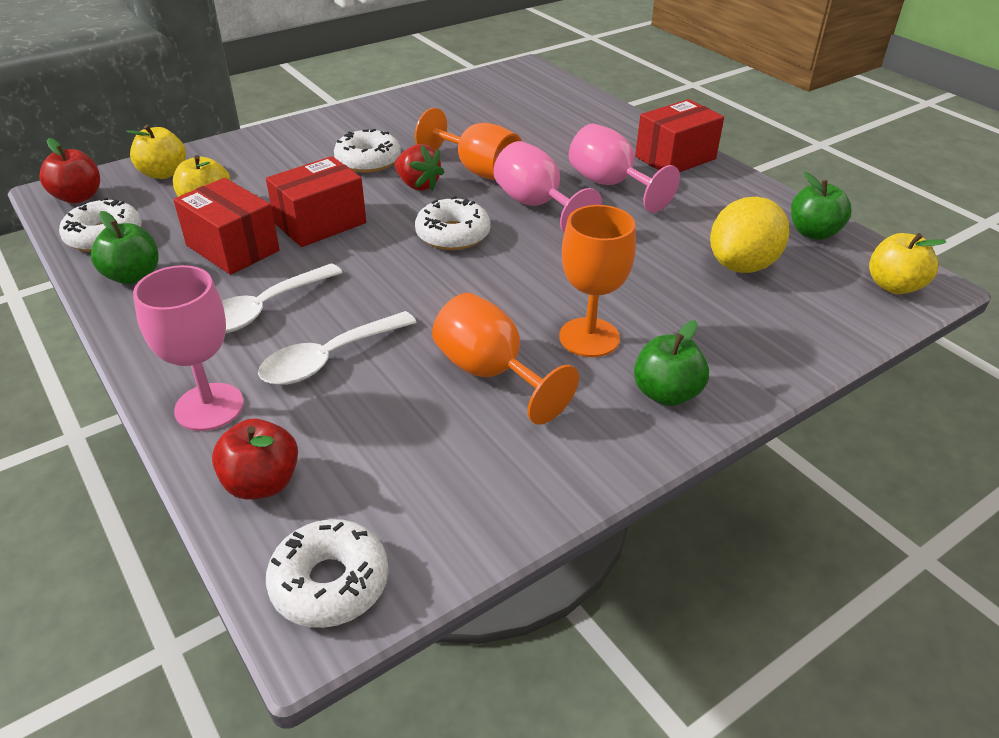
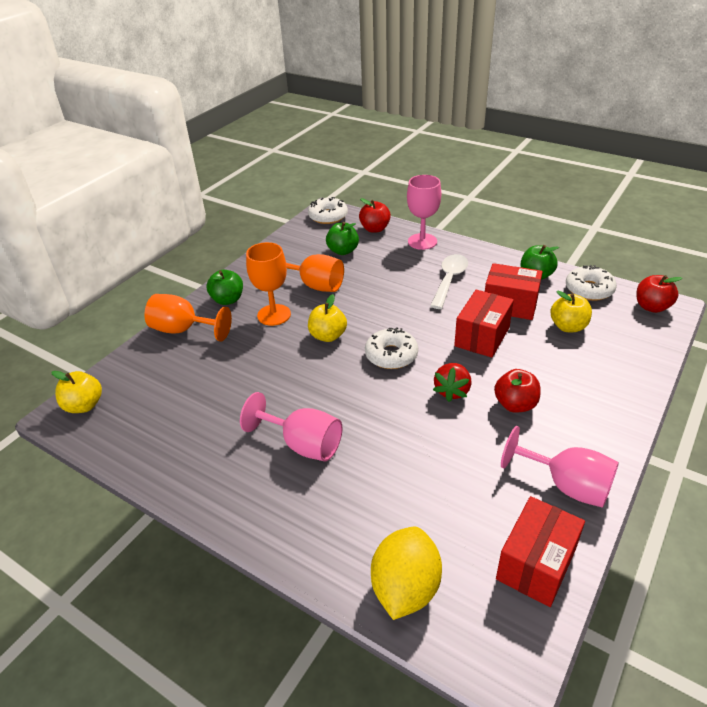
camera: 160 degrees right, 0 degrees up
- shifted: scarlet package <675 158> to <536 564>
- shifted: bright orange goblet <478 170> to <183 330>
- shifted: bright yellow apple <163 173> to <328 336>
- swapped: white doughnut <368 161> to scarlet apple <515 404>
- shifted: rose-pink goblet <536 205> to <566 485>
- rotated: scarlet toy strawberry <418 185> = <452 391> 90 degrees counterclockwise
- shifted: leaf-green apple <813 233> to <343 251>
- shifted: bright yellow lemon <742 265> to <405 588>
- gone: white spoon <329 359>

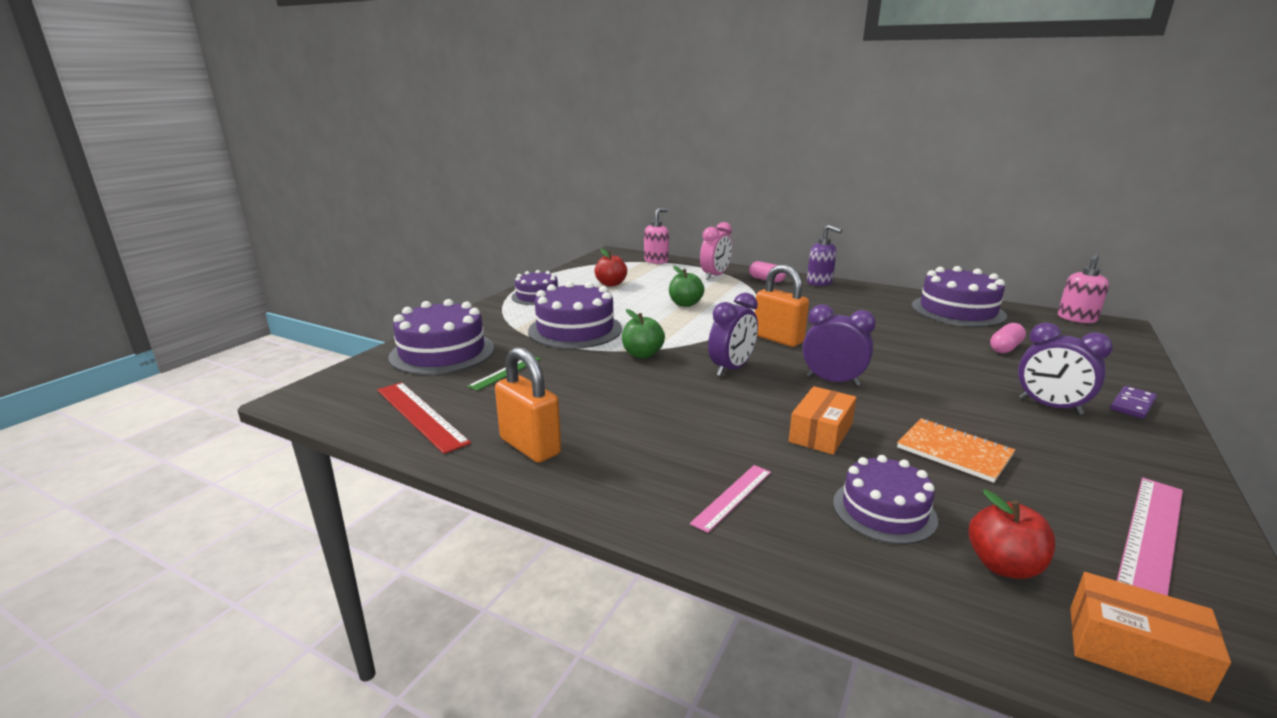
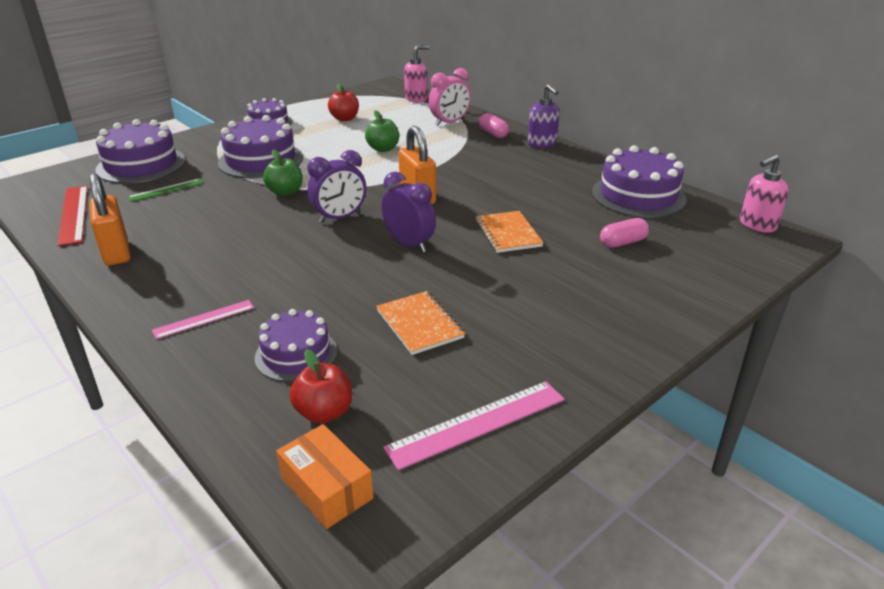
camera: 20 degrees right, 10 degrees up
- gone: purple alarm clock <1050 406>
- gone: bright orange package <821 433>
- gone: purple domino piece <1132 404>
- new: bright orange notepad <508 233>

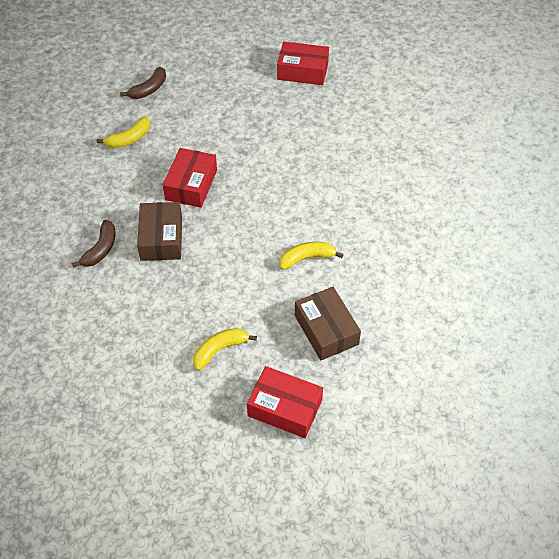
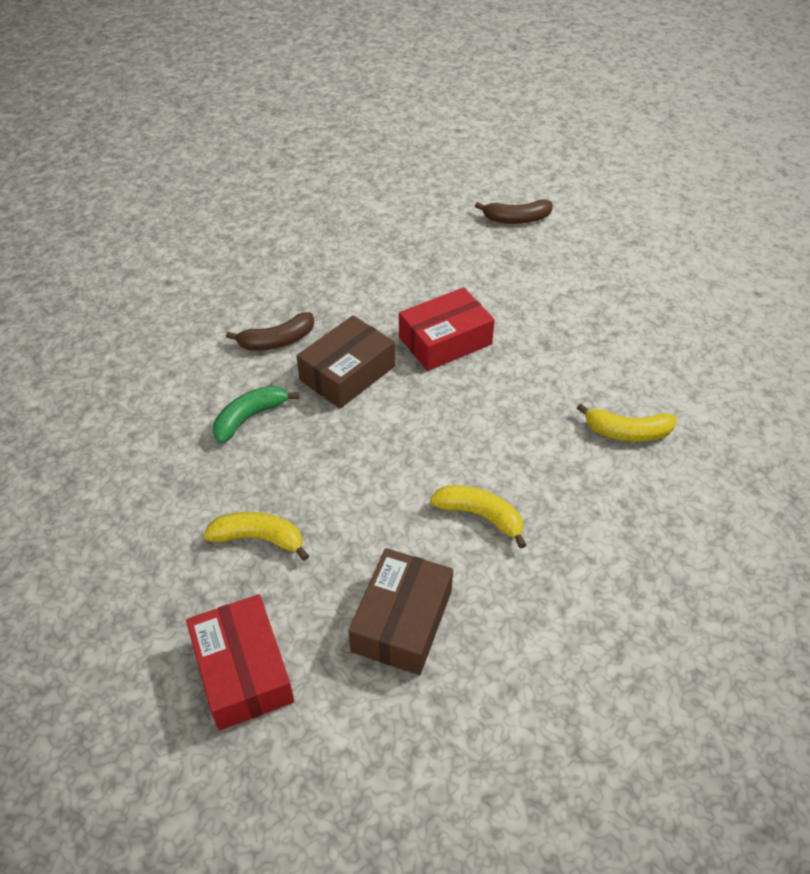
camera: 45 degrees right, 5 degrees down
- gone: scarlet package <302 71>
- shifted: bright yellow banana fruit <129 139> to <627 432>
- new: leaf-green banana fruit <249 417>

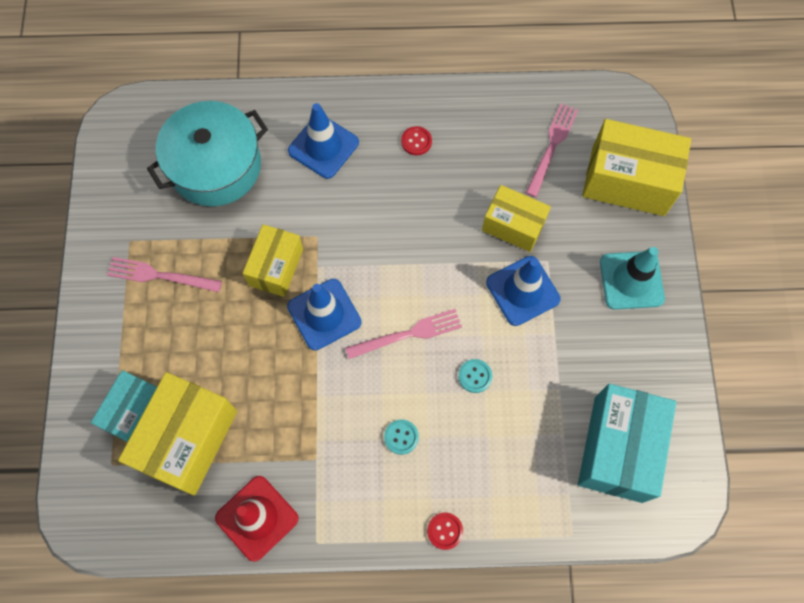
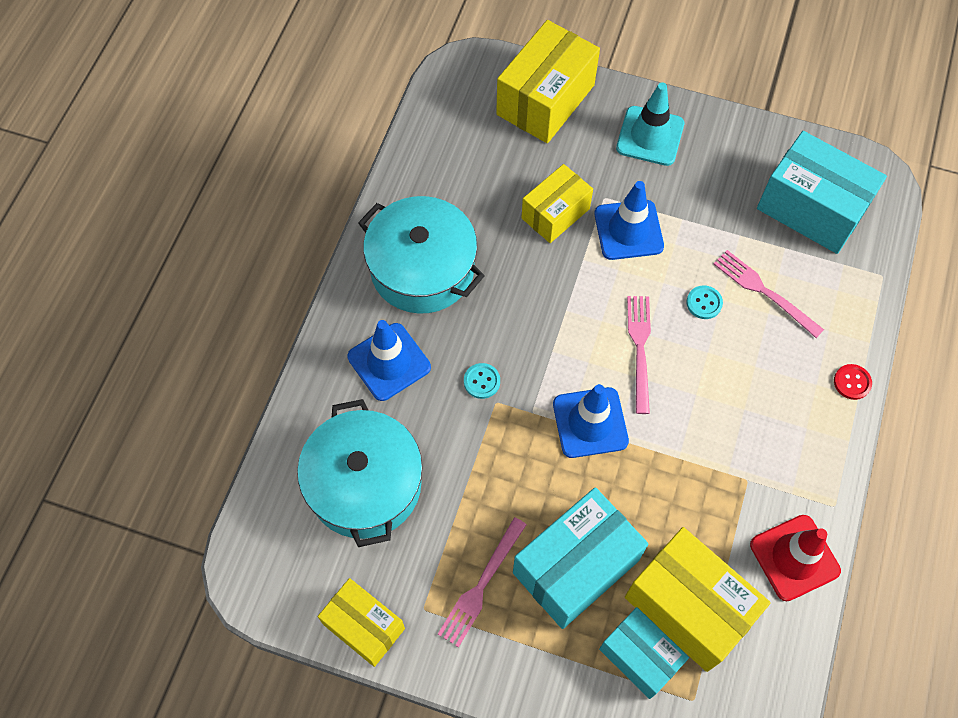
camera: 70 degrees left, 5 degrees down
- shifted: rose-pink fork <552 146> to <764 291>
- swapped: scarlet shirt button <416 141> to aqua pot <422 269>
- shifted: bright yellow package <276 267> to <364 626>
- shifted: aqua shirt button <401 437> to <482 381>
- new: aqua package <575 566>

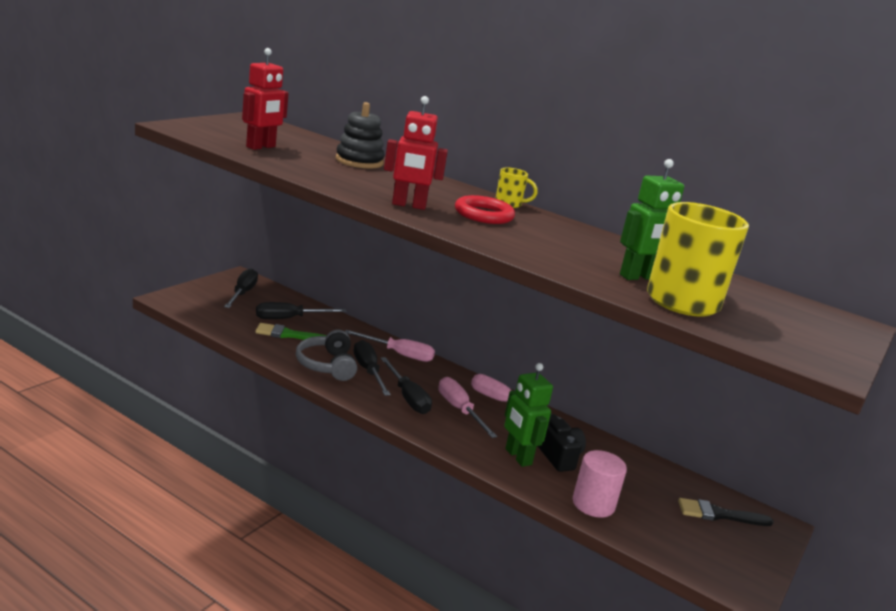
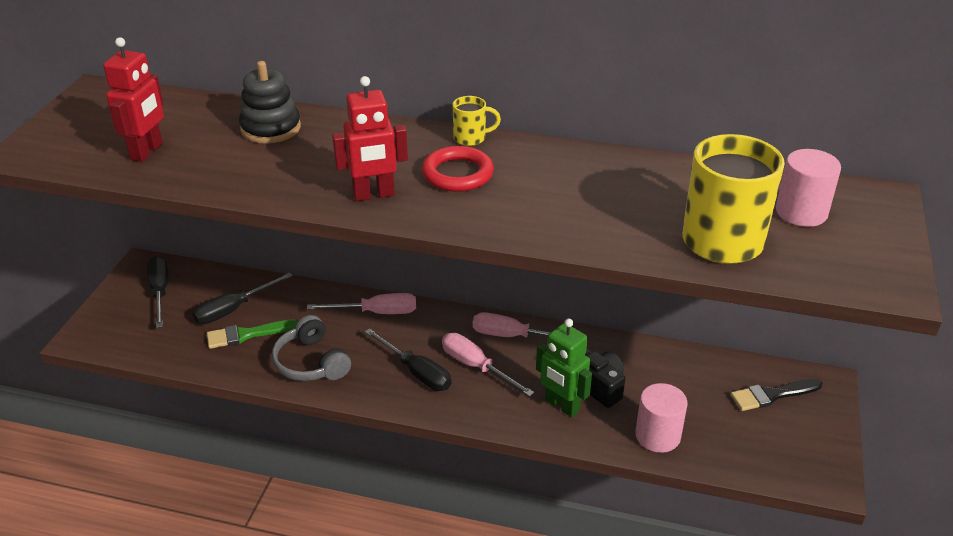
camera: 15 degrees left, 15 degrees up
- gone: leaf-green robot figure <638 277>
- gone: ebony hand screwdriver <368 371>
- new: rose-pink cylinder shape <801 212>

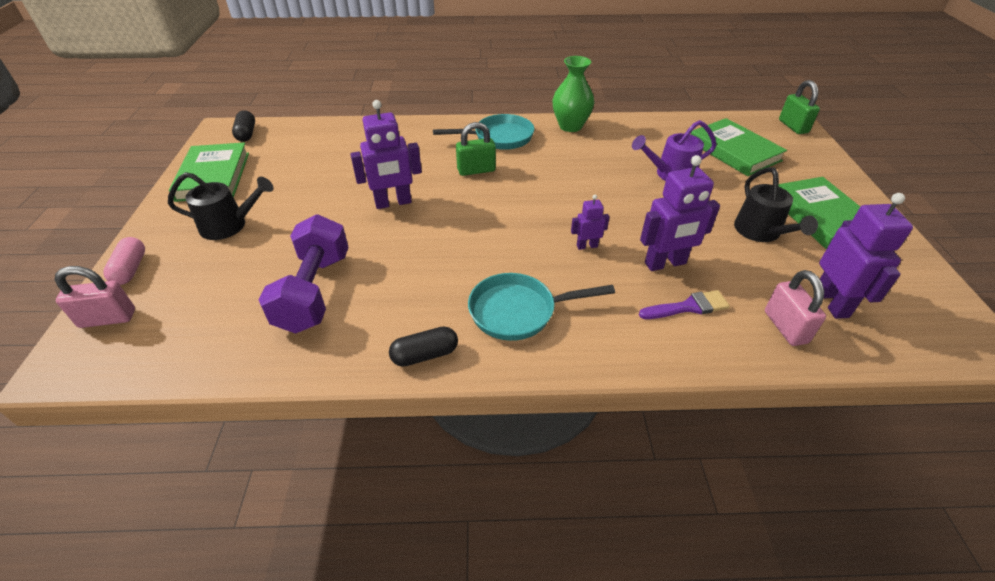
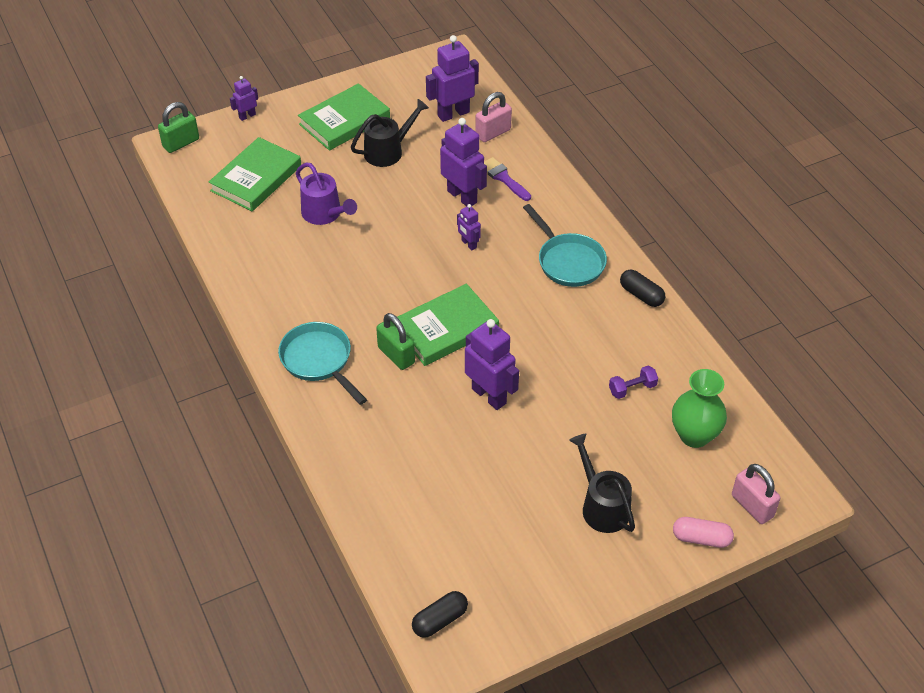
camera: 115 degrees left, 5 degrees up
- shifted: leaf-green flower vase <570 126> to <694 435>
- shifted: leaf-green hardback <213 176> to <446 328>
- scaled: purple free weight <314 291> = <632 388> x0.44
- rotated: rose-pink pill shape <130 269> = <701 538> 45 degrees clockwise
- new: purple robot figure <247 116>

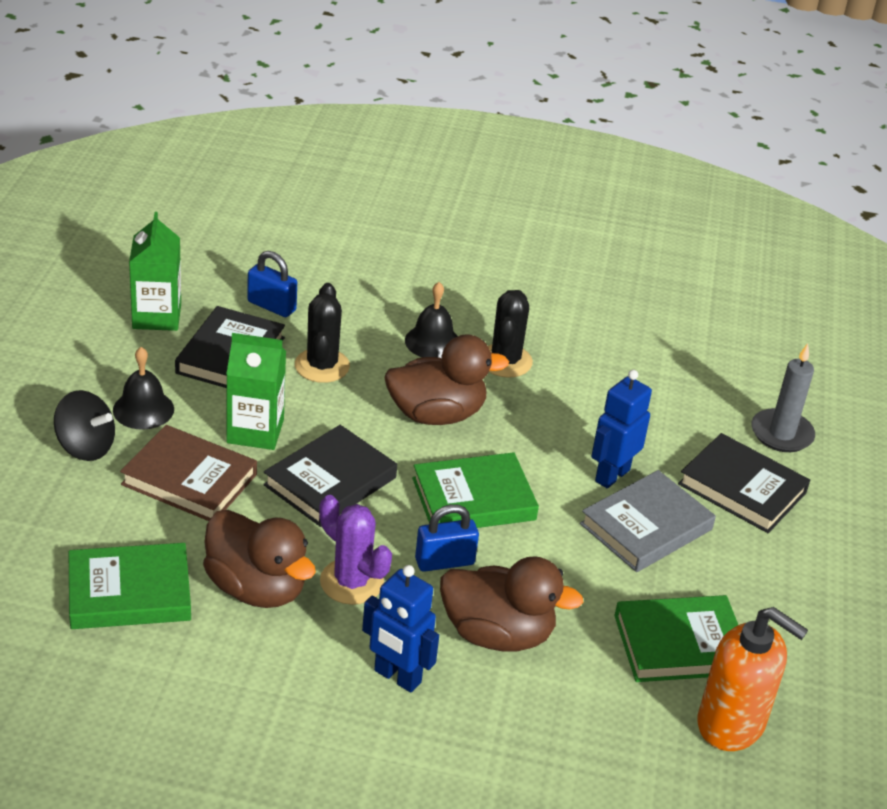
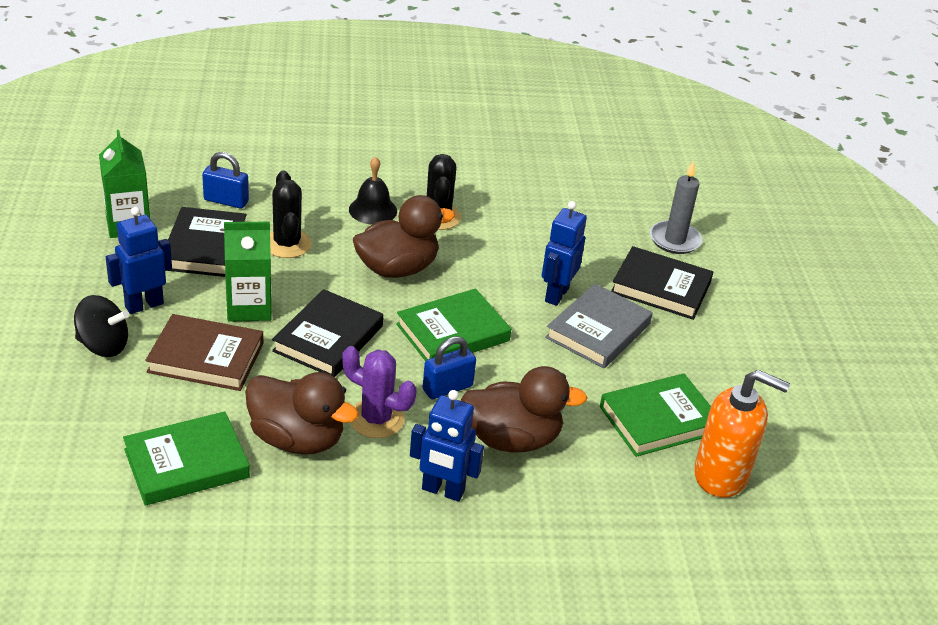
camera: 15 degrees left, 0 degrees up
- swapped: ebony school bell <143 409> to cobalt robot figure <144 305>

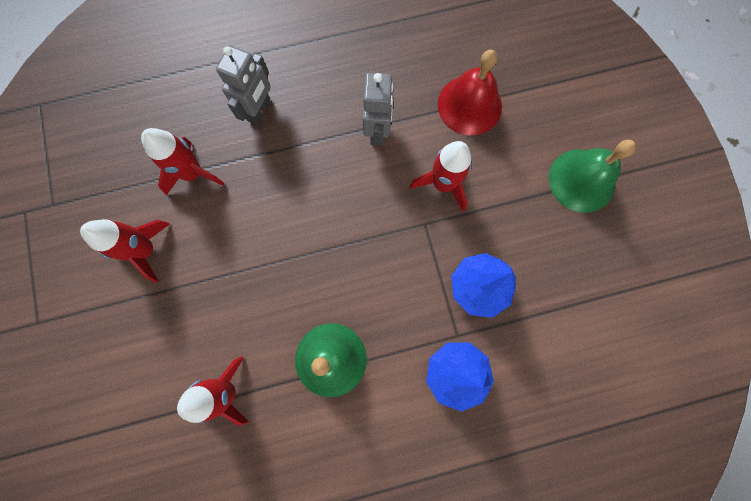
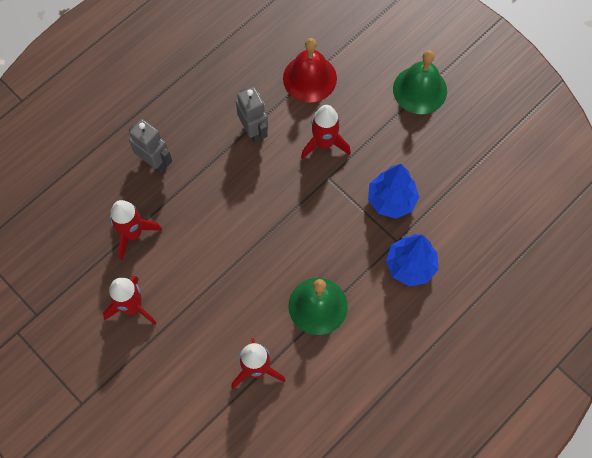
camera: 30 degrees left, 10 degrees down
- rotated: ash-grey robot figure <259 110> = <154 162> 45 degrees counterclockwise

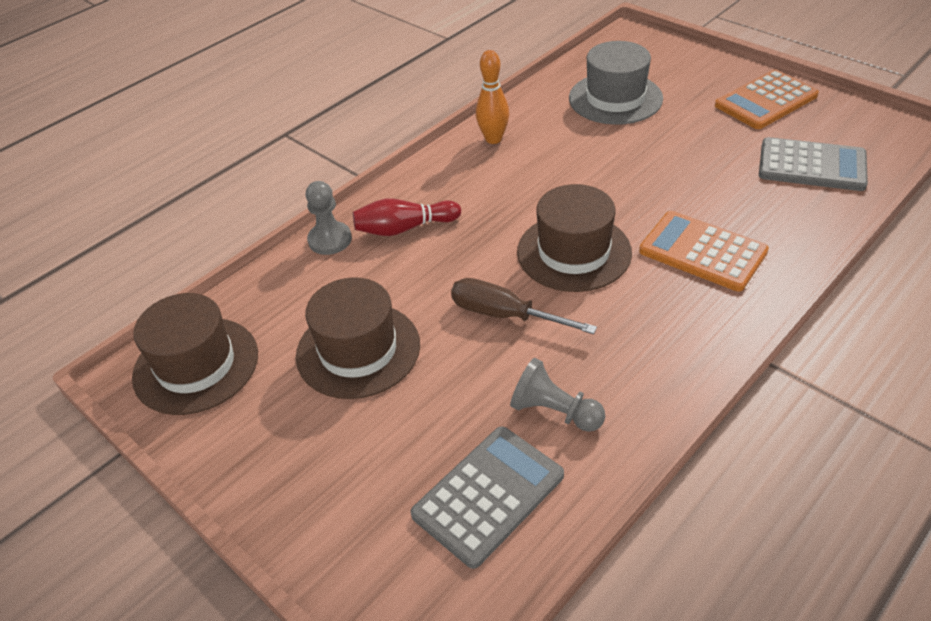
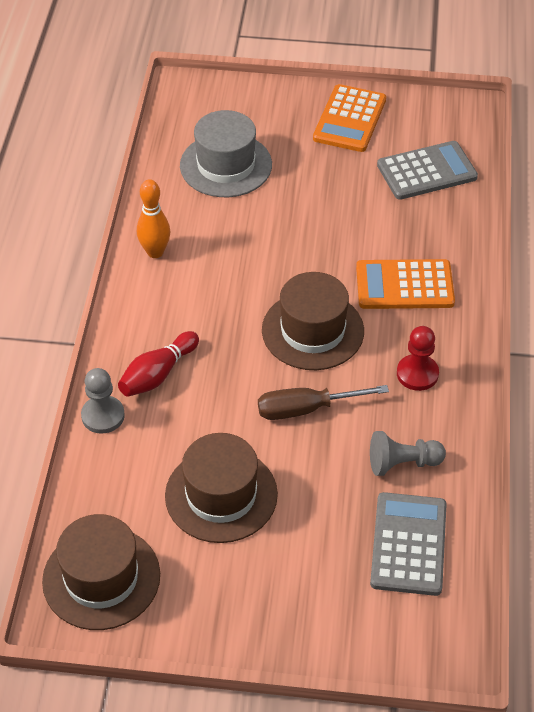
camera: 40 degrees left, 5 degrees up
- new: scarlet chess pawn <417 374>

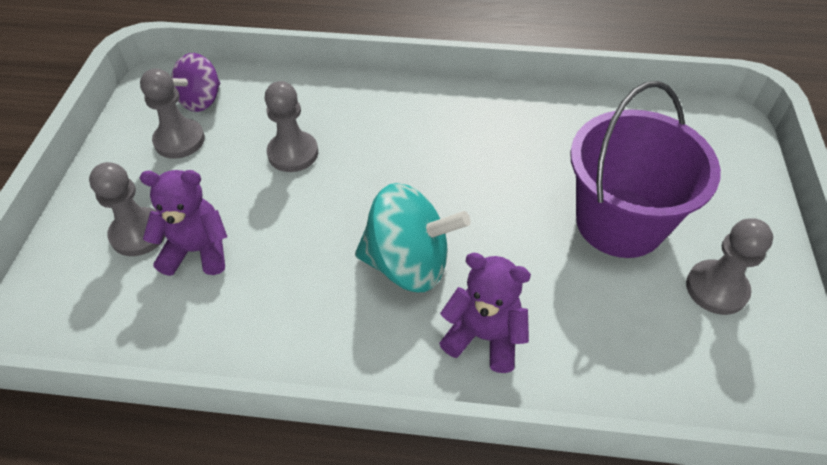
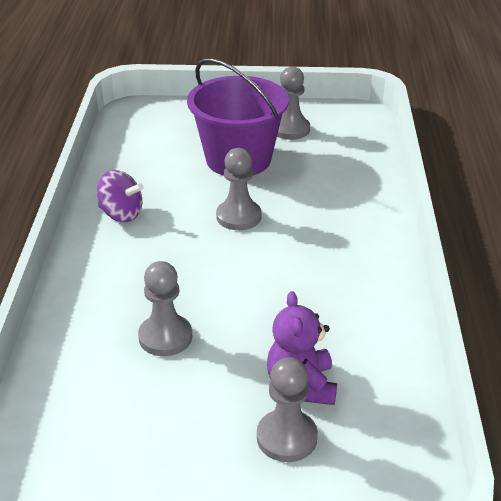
camera: 95 degrees left, 15 degrees down
- shifted: purple toy top <201 100> to <121 214>
- shifted: ash-grey chess pawn <179 140> to <238 217>
- gone: aqua toy top <408 264>
- gone: purple teddy bear <484 336>

